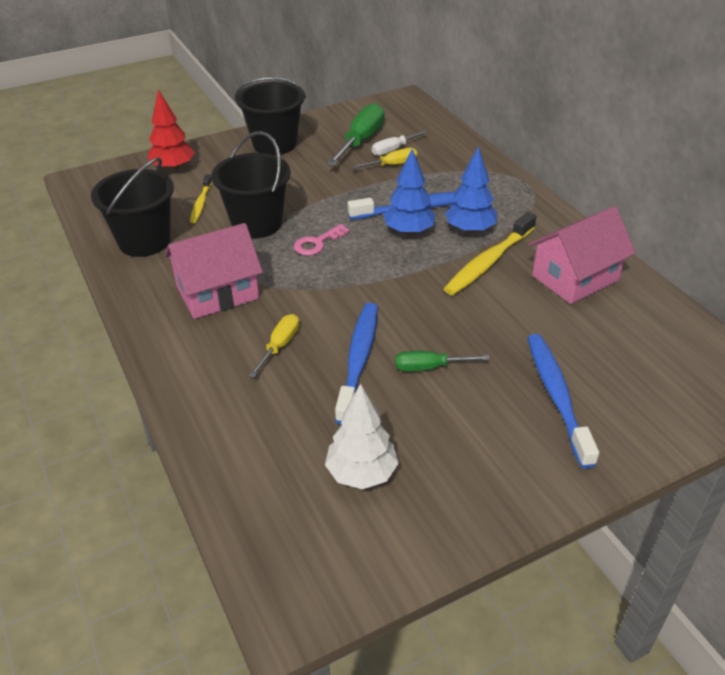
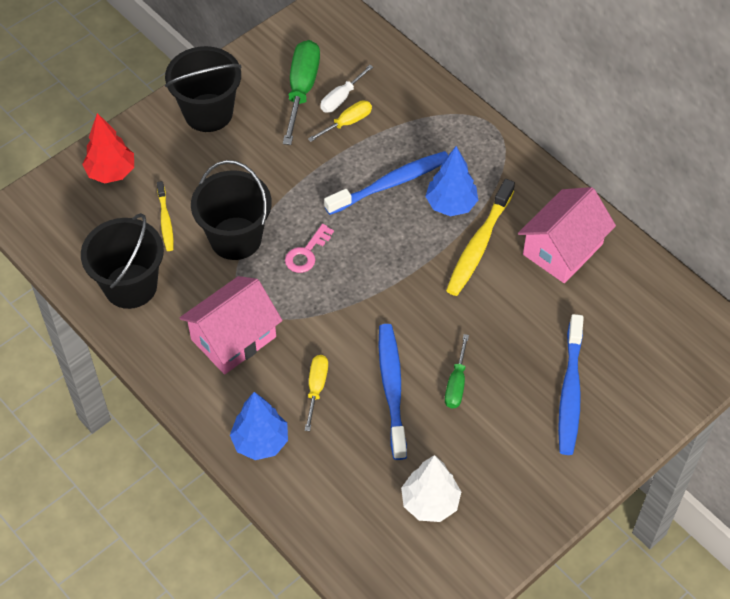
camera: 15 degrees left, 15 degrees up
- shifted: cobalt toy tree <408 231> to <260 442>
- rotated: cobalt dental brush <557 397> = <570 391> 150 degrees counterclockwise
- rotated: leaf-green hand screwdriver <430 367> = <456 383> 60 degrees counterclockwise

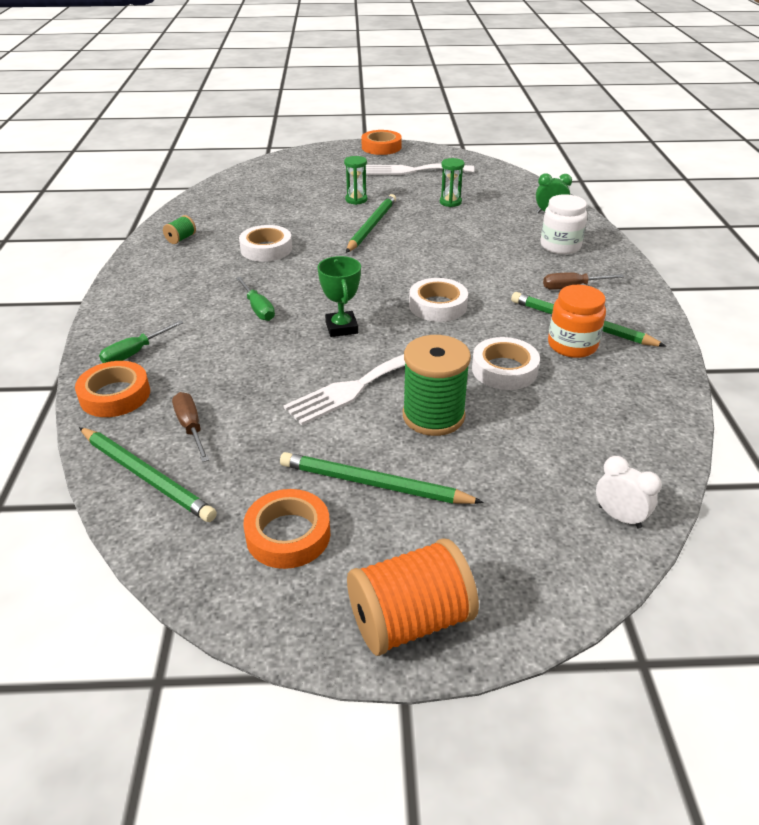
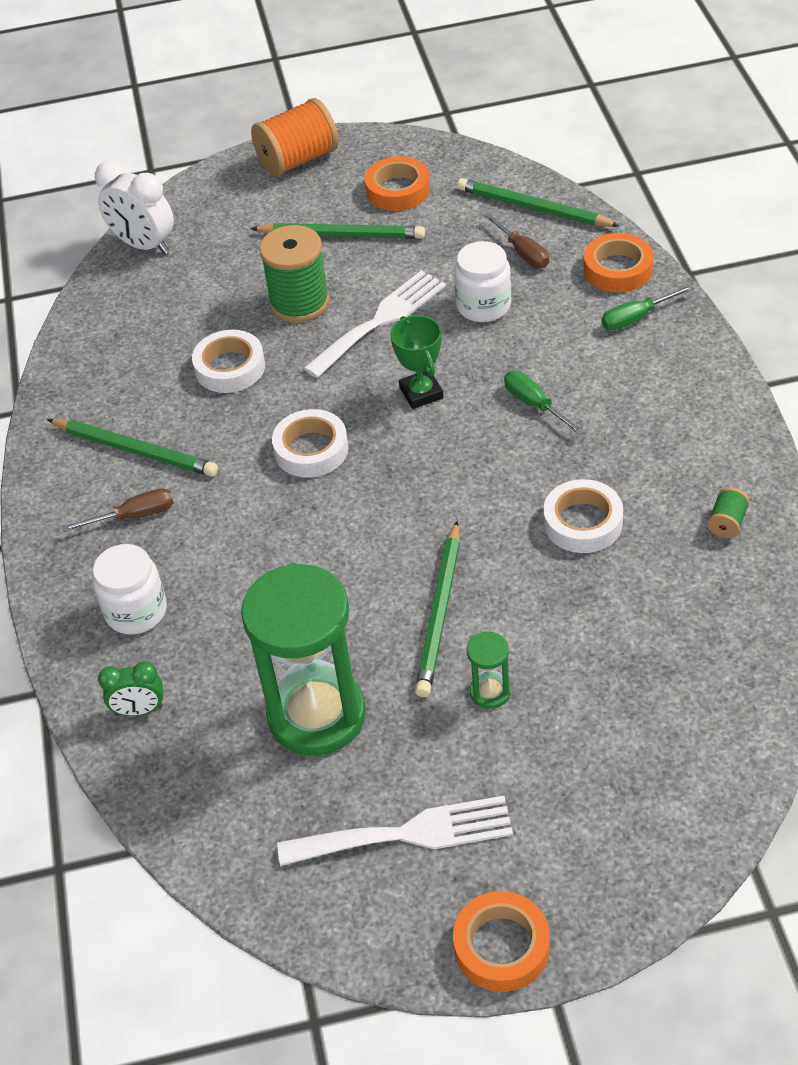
camera: 175 degrees right, 10 degrees up
- scaled: leaf-green sand timer <450 202> = <317 715> x2.41
- gone: bright orange jam jar <572 345>
- rotated: leaf-green hand screwdriver <135 353> = <636 318> 150 degrees counterclockwise
- scaled: white alarm clock <619 517> = <144 245> x1.68
- new: white jam jar <483 306>

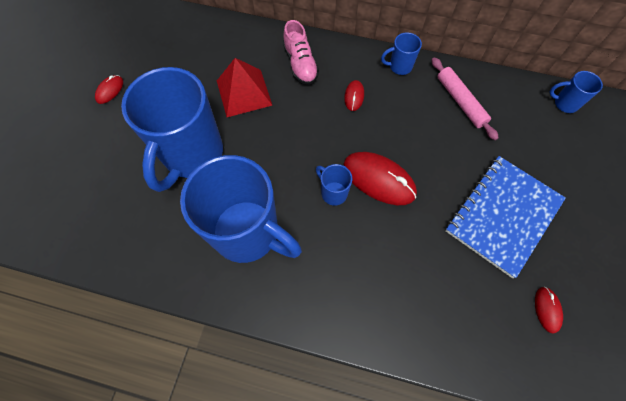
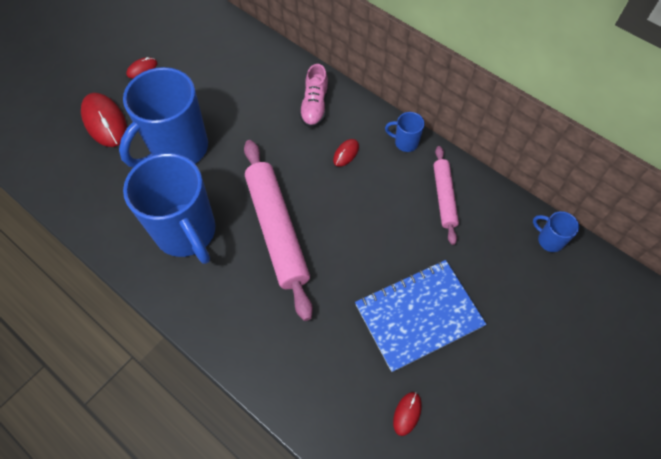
camera: 25 degrees right, 5 degrees down
- gone: scarlet pyramid <244 93>
- shifted: scarlet PC mouse <379 179> to <104 122>
- swapped: cobalt mug <333 193> to rose-pink dough roller <277 230>

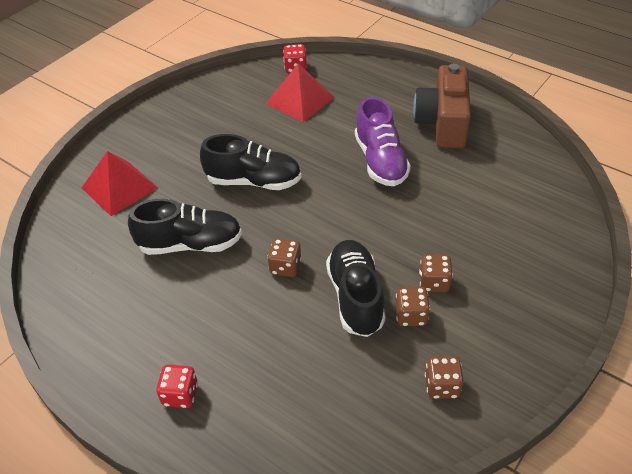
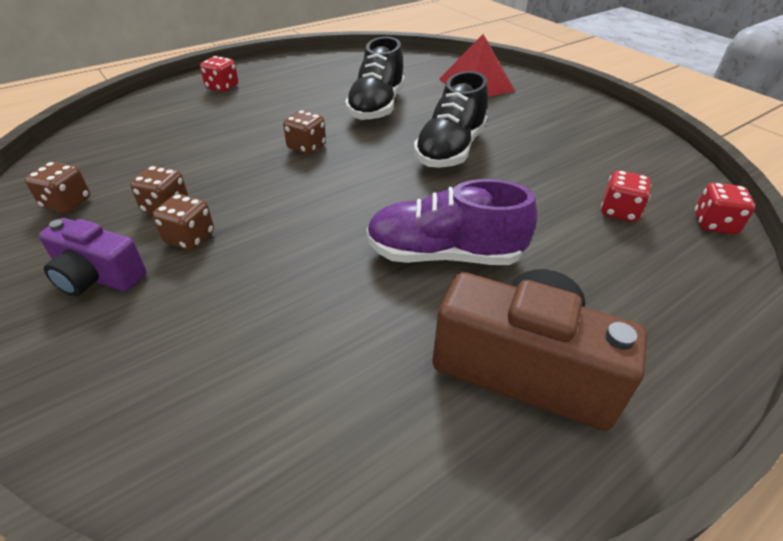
camera: 105 degrees right, 5 degrees down
- swapped: scarlet pyramid <300 100> to scarlet die <619 212>
- gone: ebony sneaker <355 297>
- new: purple camera <98 276>

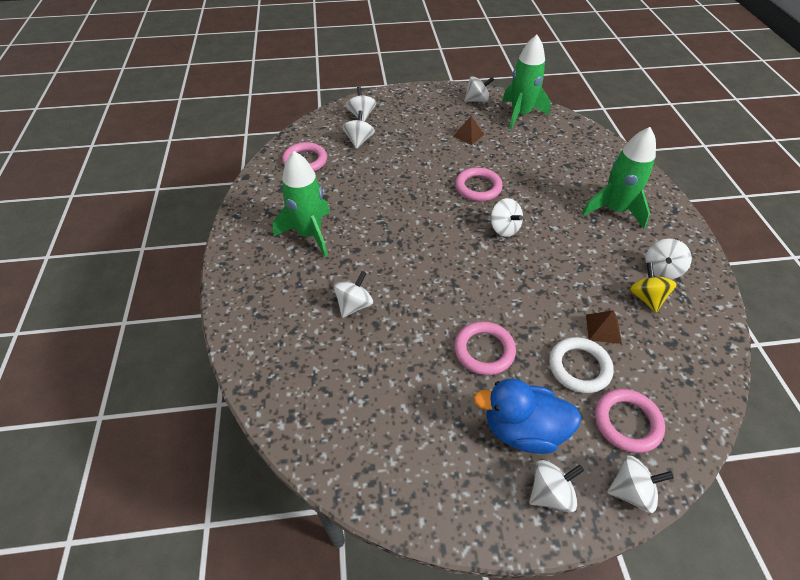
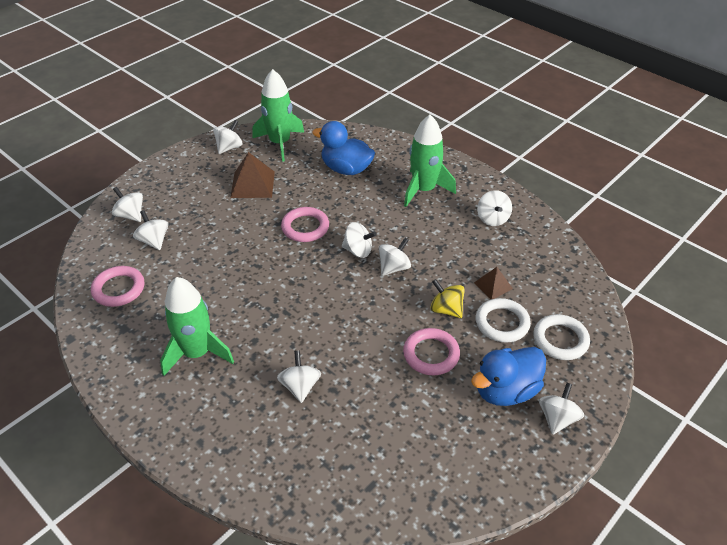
camera: 40 degrees left, 5 degrees down
- scaled: russet pyramid <468 135> = <252 184> x1.68
- shifted: bright yellow toy top <646 298> to <446 309>
- repainted: rose-pink torus <627 422> to white torus <560 340>
- shifted: white toy top <631 491> to <394 267>
- new: cobalt toy duck <346 169>

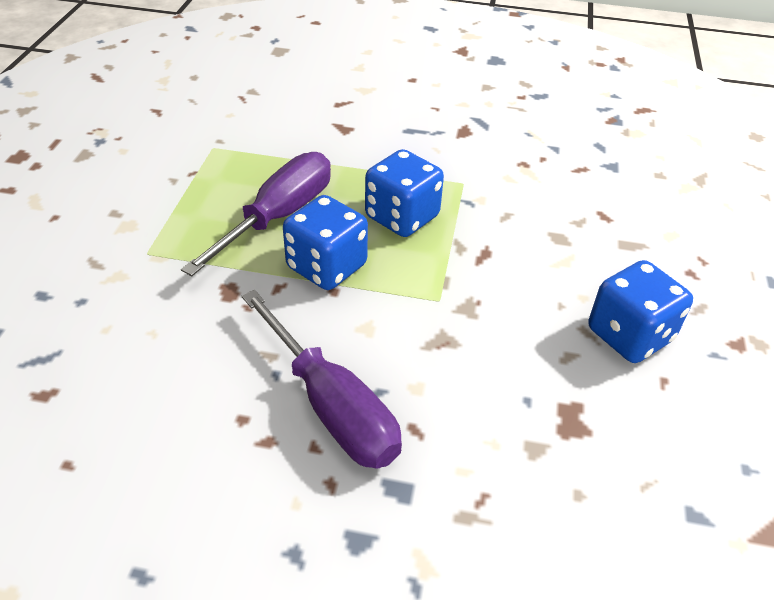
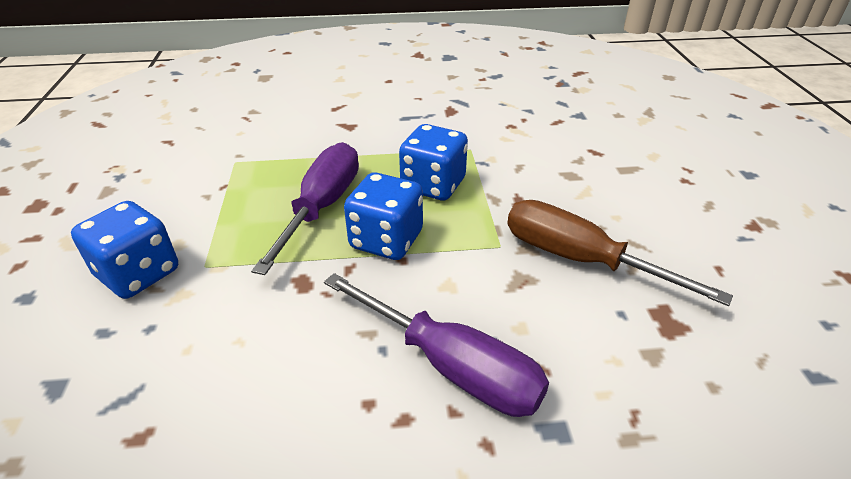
camera: 15 degrees left, 5 degrees down
- shifted: cobalt die <629 335> to <138 273>
- new: russet hand screwdriver <580 260>

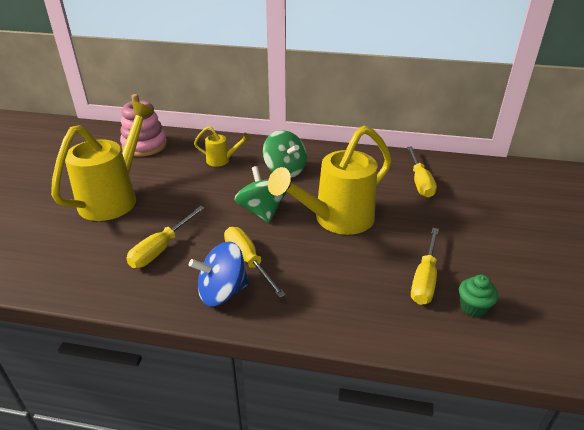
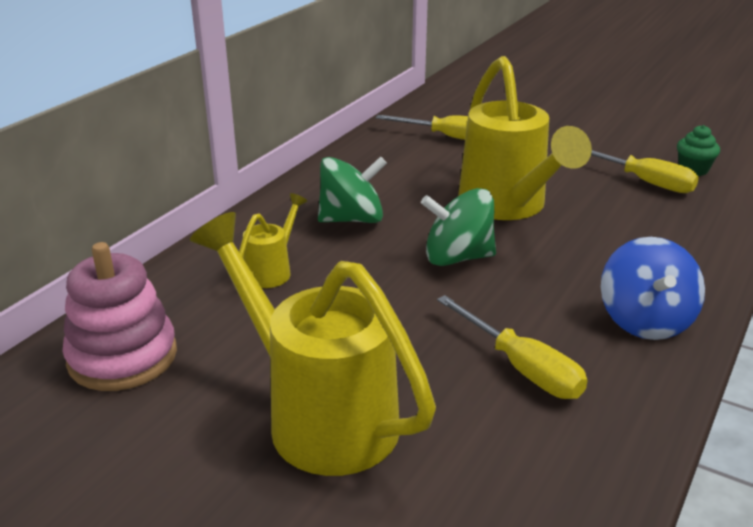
camera: 70 degrees left, 5 degrees down
- gone: bright yellow hand screwdriver <248 261>

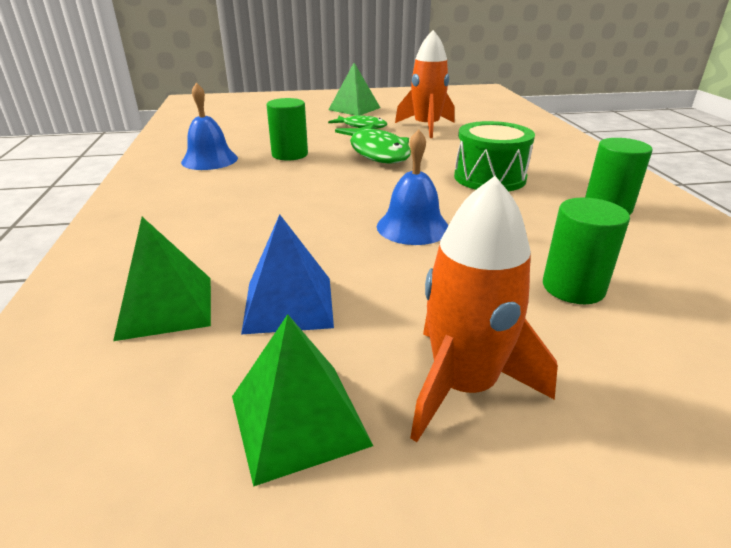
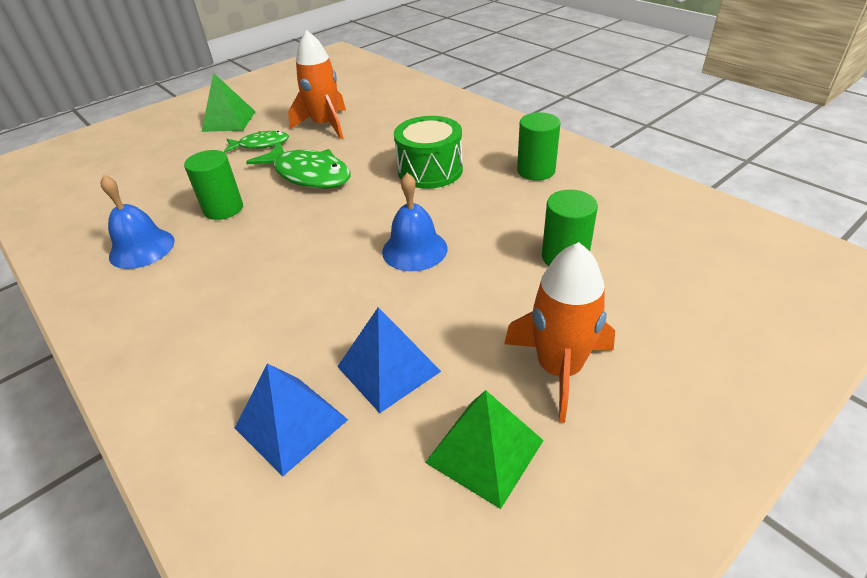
camera: 30 degrees left, 10 degrees up
- repainted: leaf-green pyramid <165 306> to cobalt pyramid <291 423>

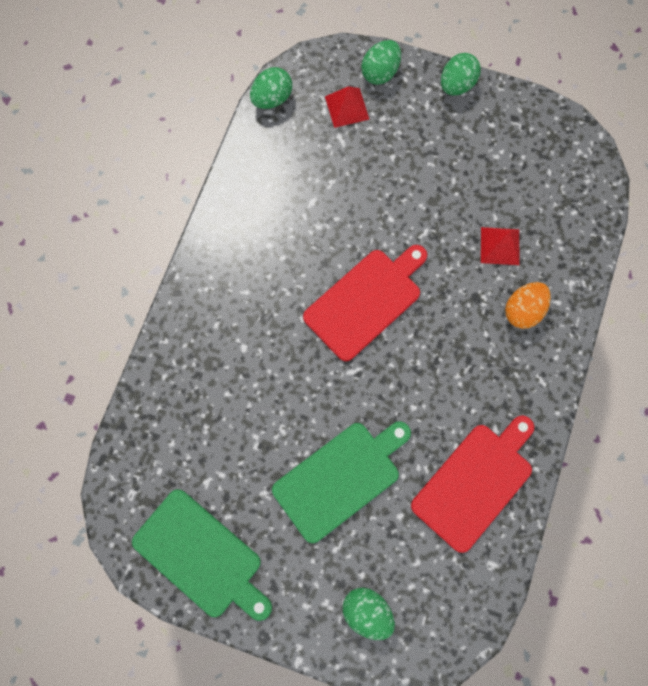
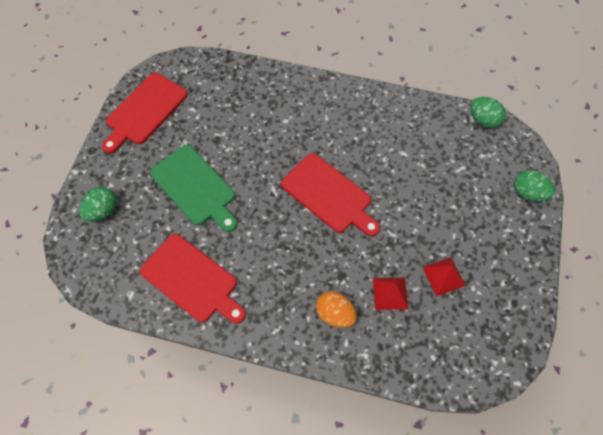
camera: 85 degrees right, 10 degrees down
- gone: leaf-green toy egg <456 85>
- shifted: scarlet pyramid <346 107> to <443 276>
- repainted: leaf-green chopping board <201 556> to scarlet chopping board <144 111>

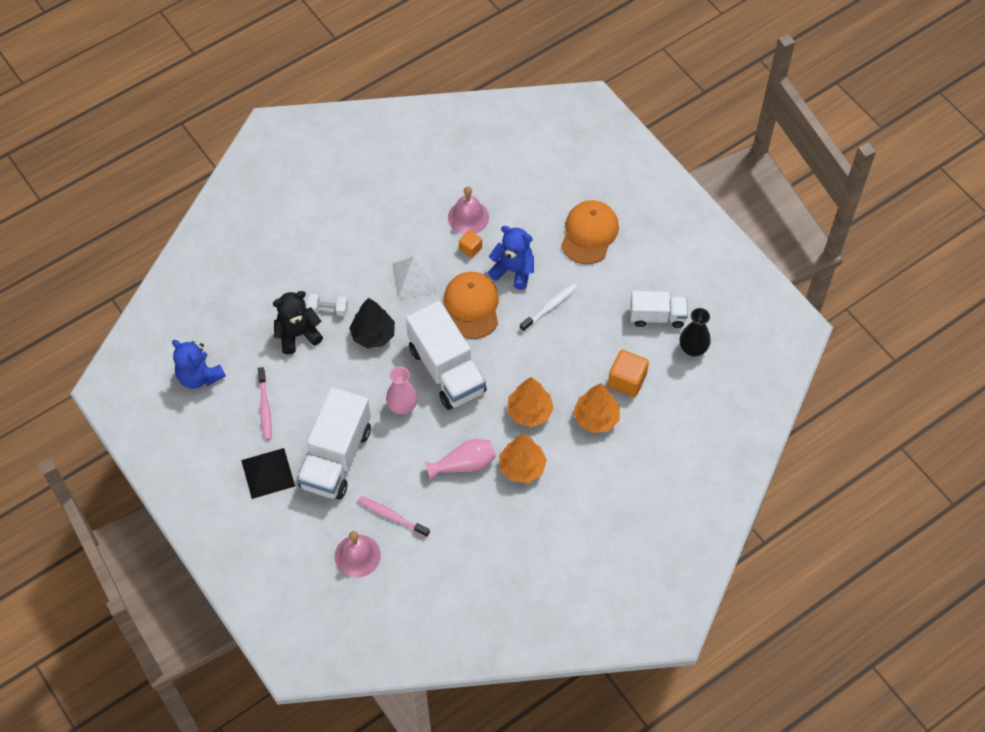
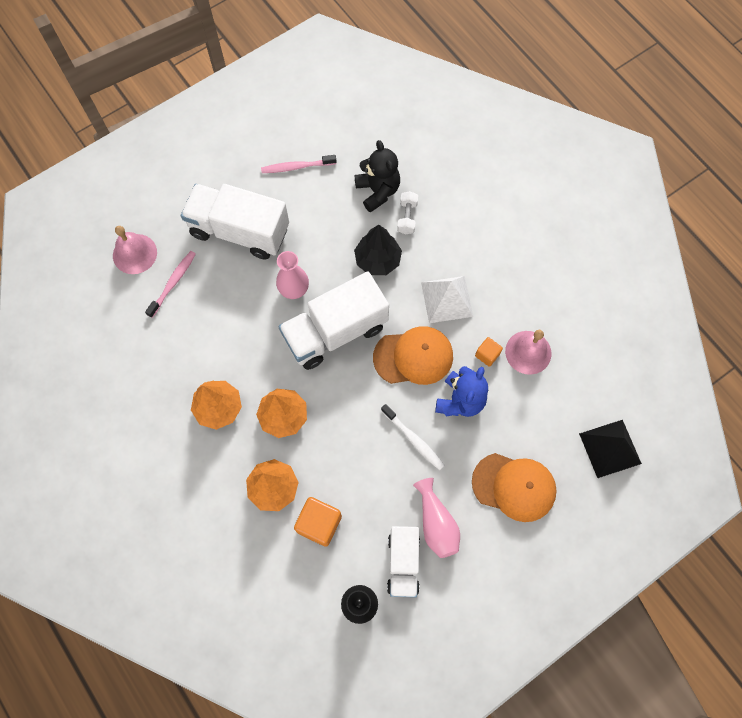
camera: 90 degrees right, 10 degrees up
- gone: cobalt teddy bear <199 376>
- shifted: rose-pink flower vase <464 464> to <436 523>
- shifted: ebony pyramid <268 473> to <610 448>

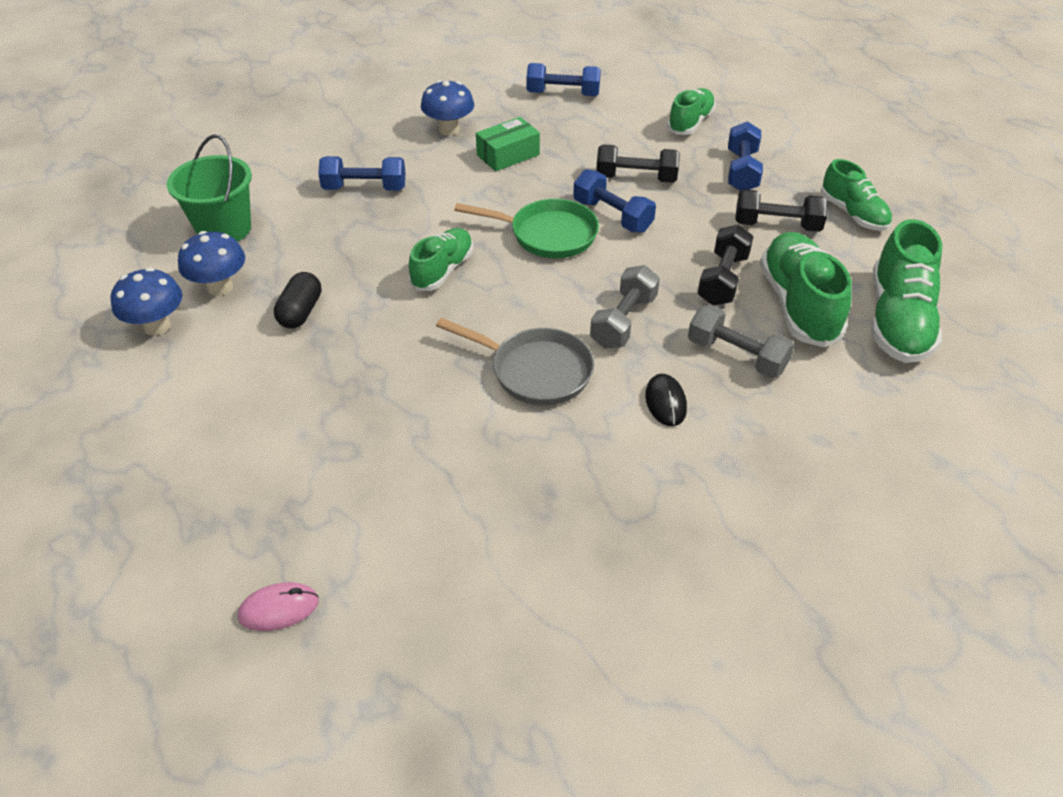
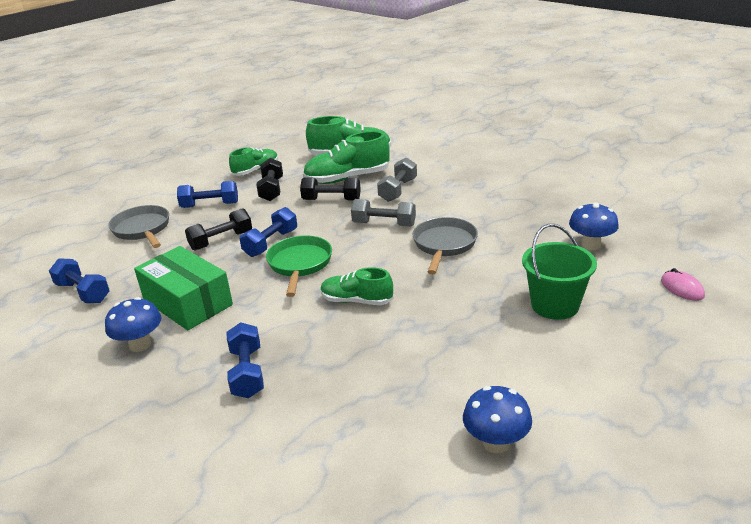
camera: 100 degrees left, 15 degrees down
- rotated: cobalt free weight <563 94> = <83 292> 45 degrees counterclockwise
- swapped: leaf-green sneaker <690 123> to ash-grey skillet <142 229>
- scaled: leaf-green package <508 155> = <187 302> x1.67
- shifted: leaf-green pail <224 229> to <555 305>
- rotated: ebony free weight <636 178> = <221 241> 60 degrees clockwise
- shifted: cobalt toadstool <220 287> to <591 245>
- gone: ebony pill shape <300 312>
- gone: ebony PC mouse <665 402>

